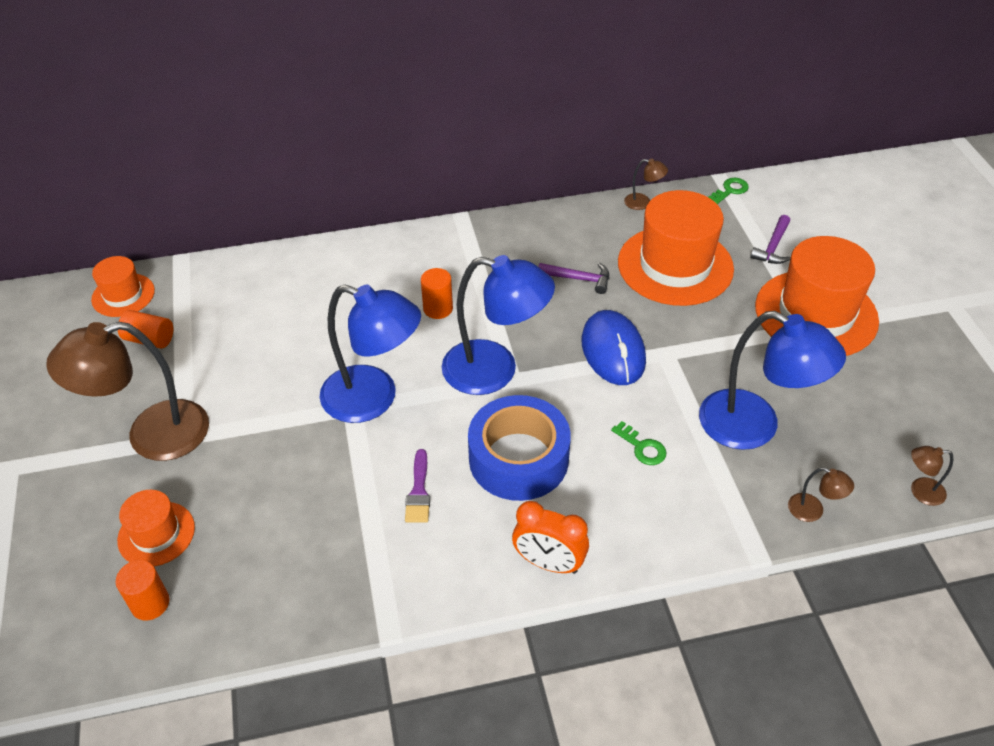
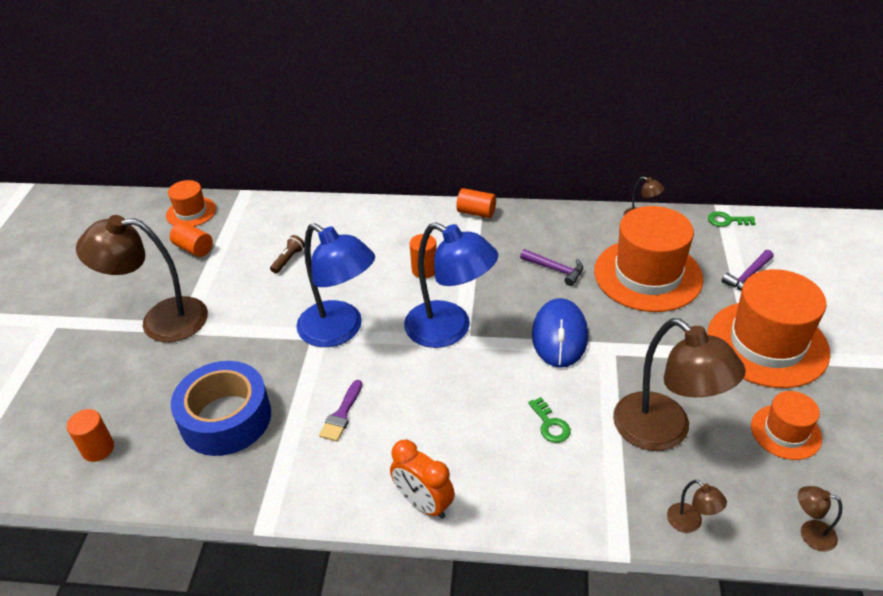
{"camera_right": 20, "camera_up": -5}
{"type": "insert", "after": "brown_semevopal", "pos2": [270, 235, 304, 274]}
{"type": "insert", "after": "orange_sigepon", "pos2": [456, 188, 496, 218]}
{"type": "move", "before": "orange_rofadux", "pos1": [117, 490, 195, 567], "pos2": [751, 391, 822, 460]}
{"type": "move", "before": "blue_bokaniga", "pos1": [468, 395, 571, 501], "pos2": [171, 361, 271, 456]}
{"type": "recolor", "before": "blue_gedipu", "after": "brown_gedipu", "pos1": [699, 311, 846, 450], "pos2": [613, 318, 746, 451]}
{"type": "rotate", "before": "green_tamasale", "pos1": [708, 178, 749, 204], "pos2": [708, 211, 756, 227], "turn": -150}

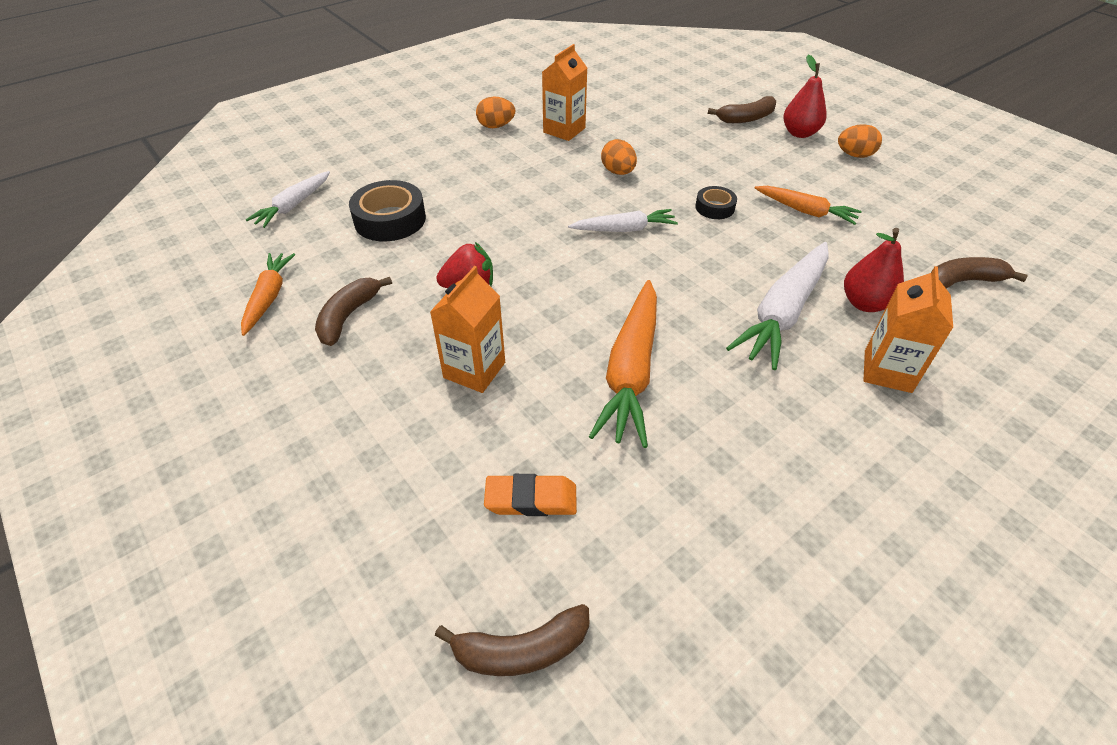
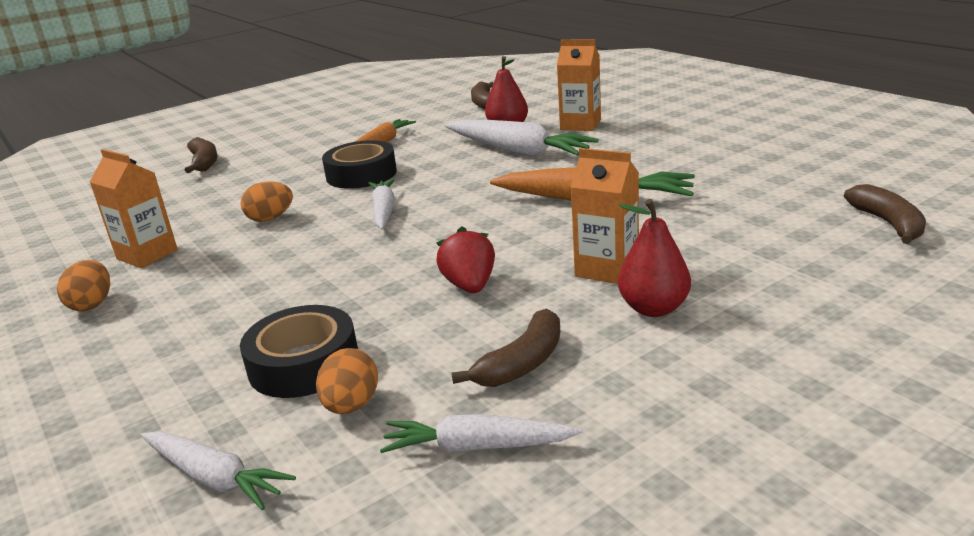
{"camera_right": -85, "camera_up": -20}
{"type": "delete", "before": "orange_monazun", "pos1": [484, 474, 577, 516]}
{"type": "move", "before": "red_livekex", "pos1": [783, 54, 827, 138], "pos2": [618, 199, 691, 317]}
{"type": "move", "before": "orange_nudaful", "pos1": [838, 124, 882, 158], "pos2": [316, 348, 378, 414]}
{"type": "recolor", "before": "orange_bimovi", "after": "white_bimovi", "pos1": [241, 253, 295, 336], "pos2": [380, 414, 582, 453]}
{"type": "rotate", "before": "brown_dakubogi", "pos1": [315, 277, 392, 346], "pos2": [451, 308, 560, 387], "turn": -75}
{"type": "resize", "before": "black_bokaniga", "pos1": [695, 186, 737, 219], "pos2": [322, 140, 397, 189], "scale": 1.78}

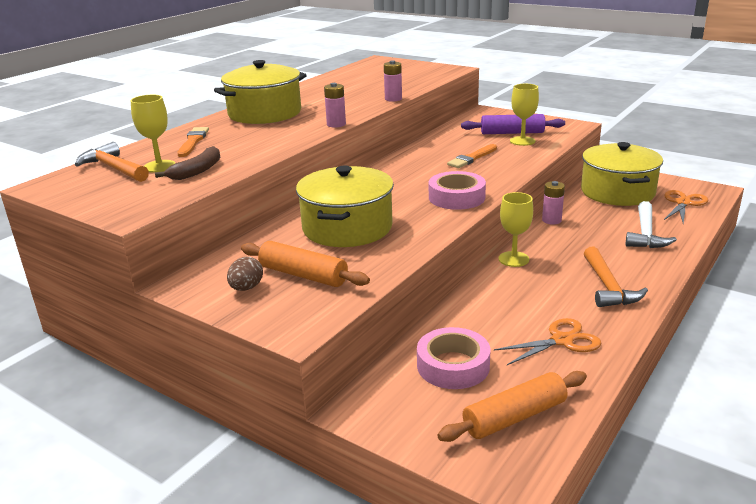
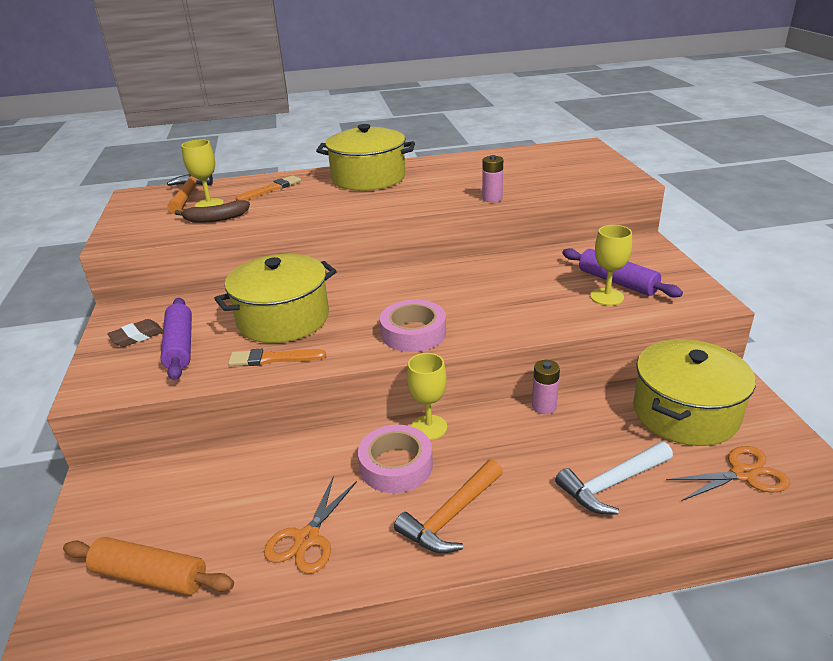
{"camera_right": 45, "camera_up": 5}
{"type": "delete", "before": "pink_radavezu", "pos1": [324, 83, 346, 128]}
{"type": "move", "before": "pink_bokaniga", "pos1": [417, 327, 490, 389], "pos2": [358, 425, 433, 493]}
{"type": "move", "before": "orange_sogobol", "pos1": [447, 144, 497, 168], "pos2": [228, 349, 326, 366]}
{"type": "replace", "before": "brown_nudaful", "after": "brown_monazun", "pos1": [227, 257, 263, 291], "pos2": [107, 319, 163, 347]}
{"type": "recolor", "before": "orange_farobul", "after": "purple_farobul", "pos1": [241, 241, 370, 287], "pos2": [161, 298, 192, 380]}
{"type": "rotate", "before": "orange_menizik", "pos1": [494, 318, 601, 365], "pos2": [264, 476, 357, 574], "turn": 90}

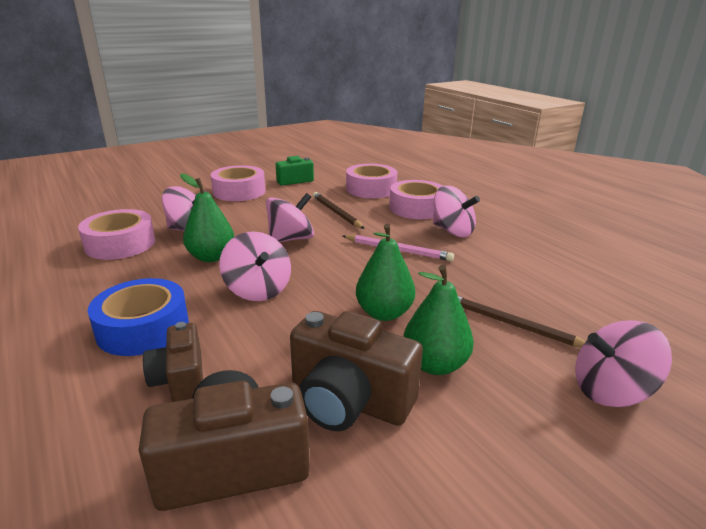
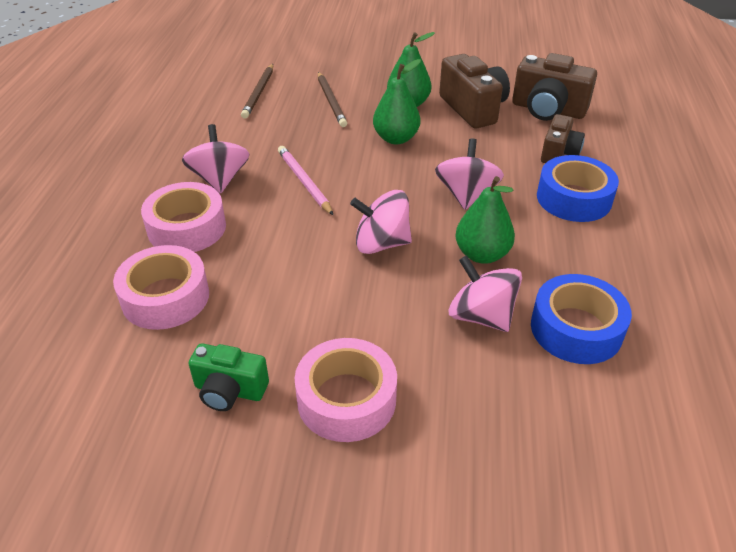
{"camera_right": -140, "camera_up": 15}
{"type": "delete", "before": "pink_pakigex", "pos1": [575, 320, 672, 407]}
{"type": "move", "before": "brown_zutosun", "pos1": [313, 192, 365, 229], "pos2": [241, 64, 273, 119]}
{"type": "recolor", "before": "pink_bokaniga", "after": "blue_bokaniga", "pos1": [78, 209, 155, 260], "pos2": [531, 274, 632, 364]}

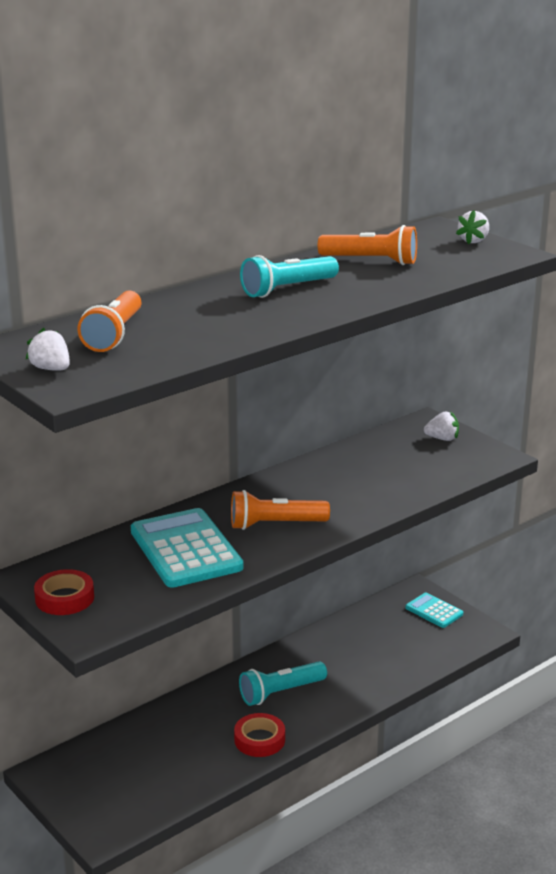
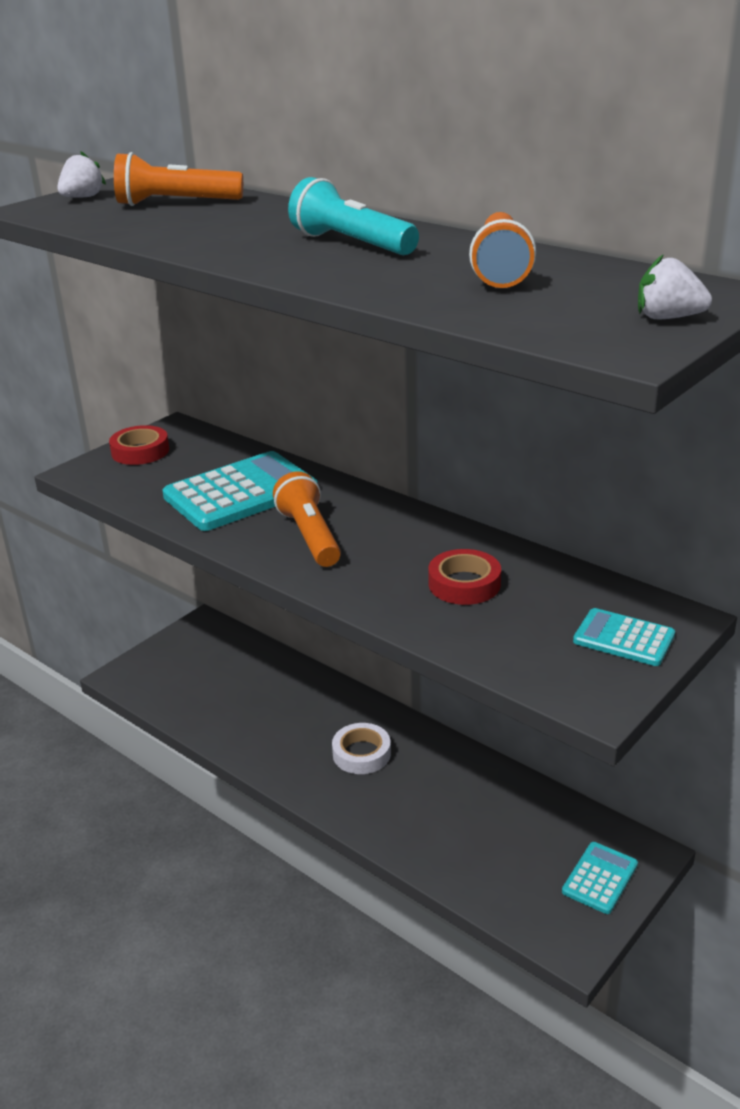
{"camera_right": 80, "camera_up": 5}
{"type": "move", "before": "red_bokaniga", "pos1": [234, 713, 285, 757], "pos2": [429, 549, 501, 605]}
{"type": "replace", "before": "turquoise_semevopal", "after": "white_bokaniga", "pos1": [239, 662, 327, 706], "pos2": [332, 723, 391, 774]}
{"type": "replace", "before": "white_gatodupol", "after": "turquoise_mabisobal", "pos1": [424, 411, 459, 441], "pos2": [573, 608, 675, 666]}

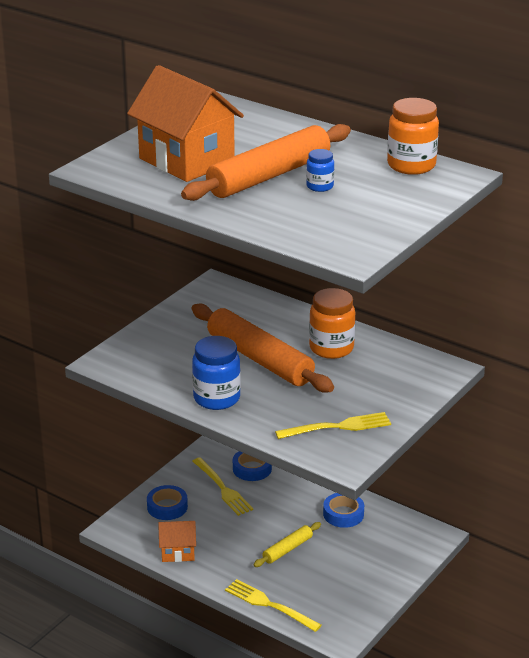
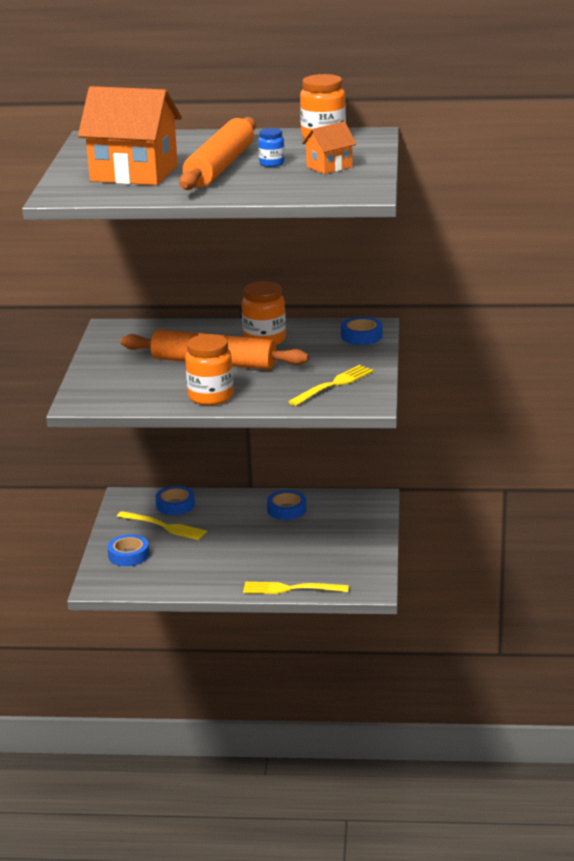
{"camera_right": -30, "camera_up": -5}
{"type": "delete", "before": "yellow_farobul", "pos1": [253, 522, 321, 567]}
{"type": "insert", "after": "blue_bokaniga", "pos2": [341, 317, 383, 345]}
{"type": "move", "before": "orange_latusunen", "pos1": [158, 521, 196, 562], "pos2": [302, 121, 357, 174]}
{"type": "recolor", "before": "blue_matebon", "after": "orange_matebon", "pos1": [192, 336, 241, 410], "pos2": [185, 334, 233, 405]}

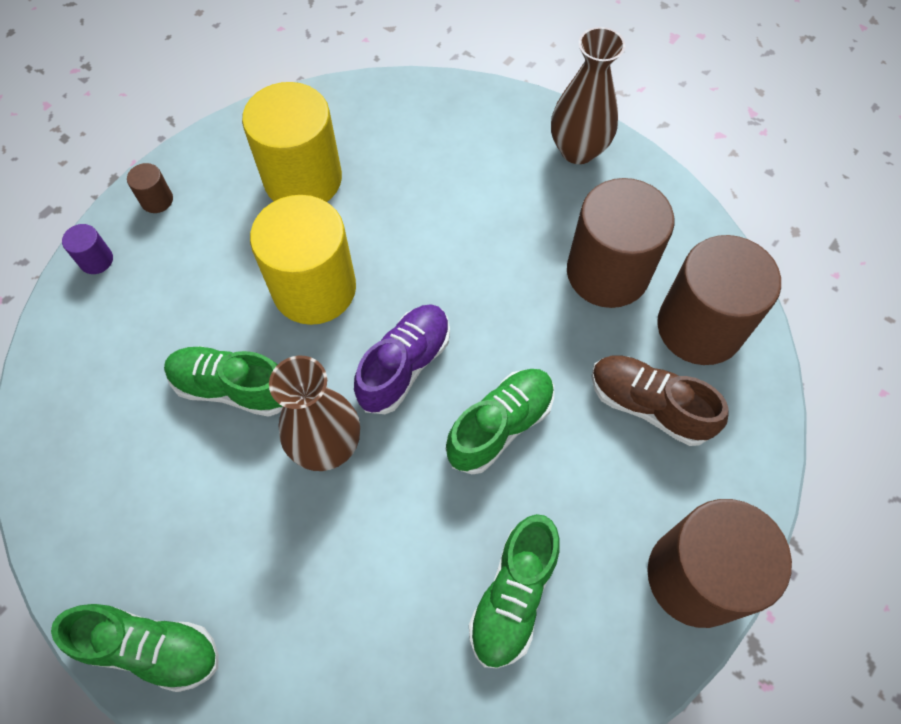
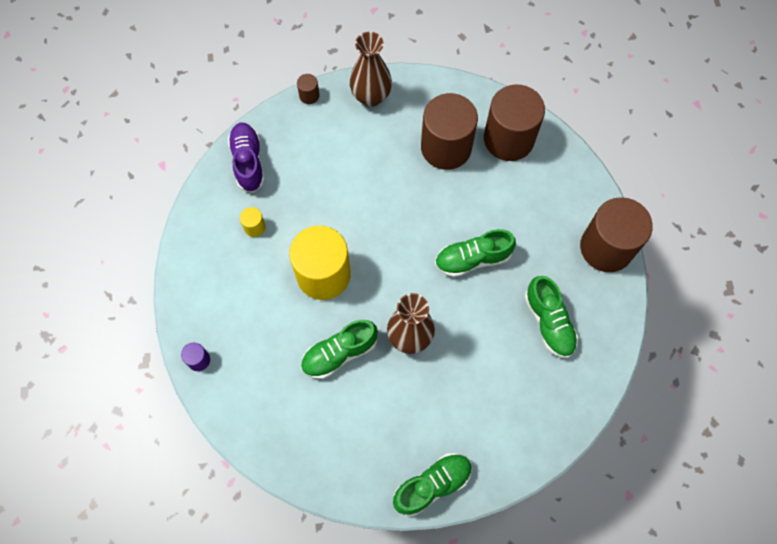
{"camera_right": -45, "camera_up": 5}
{"type": "delete", "before": "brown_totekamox", "pos1": [591, 355, 729, 446]}
{"type": "move", "before": "brown_sigepon", "pos1": [127, 163, 173, 213], "pos2": [297, 74, 320, 104]}
{"type": "move", "before": "purple_totekamox", "pos1": [354, 304, 450, 414], "pos2": [228, 123, 265, 193]}
{"type": "rotate", "before": "green_totekamox", "pos1": [446, 369, 554, 474], "pos2": [435, 229, 516, 277], "turn": -105}
{"type": "resize", "before": "yellow_sigepon", "pos1": [242, 82, 342, 202], "pos2": [240, 207, 266, 237], "scale": 0.41}

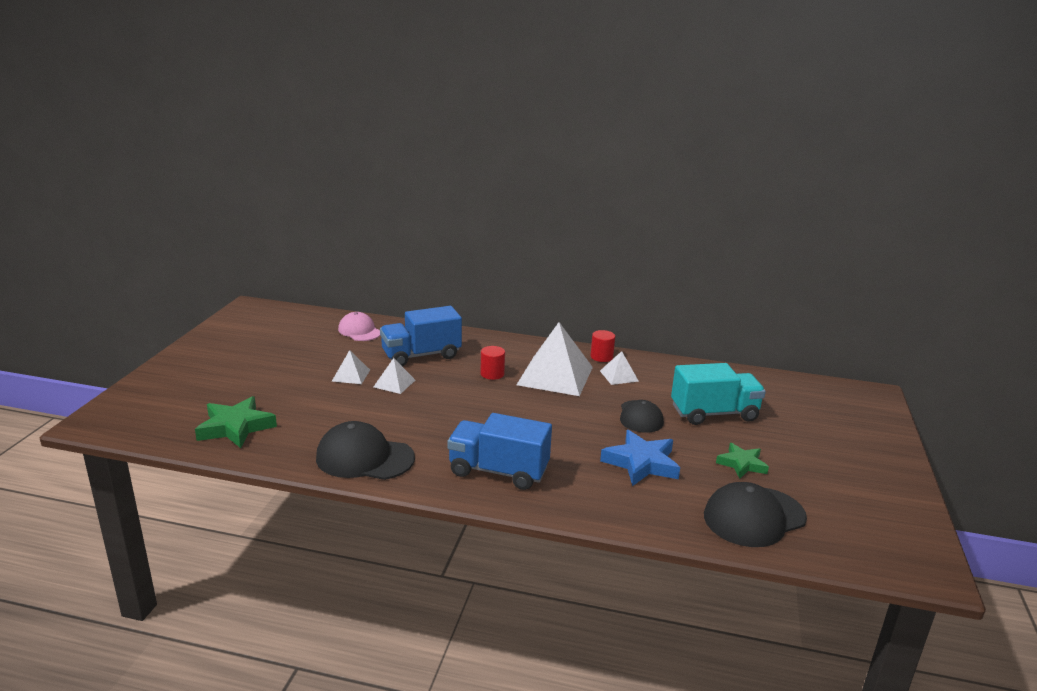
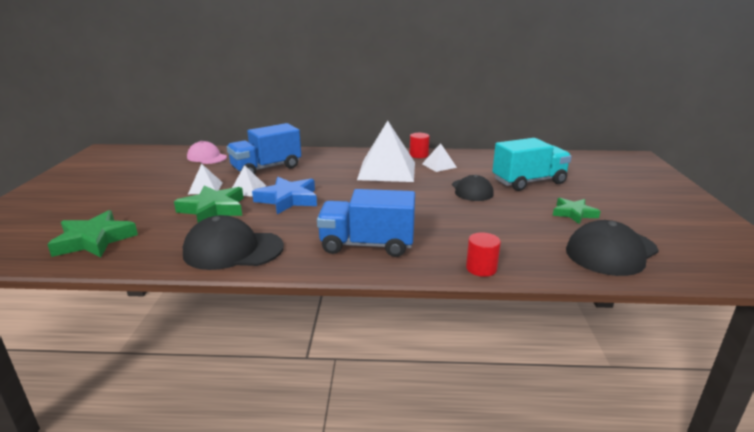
{"camera_right": -10, "camera_up": 0}
{"type": "insert", "after": "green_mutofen", "pos2": [174, 185, 244, 223]}
{"type": "move", "before": "red_sigepon", "pos1": [480, 346, 505, 380], "pos2": [466, 232, 501, 277]}
{"type": "move", "before": "blue_mutofen", "pos1": [600, 430, 680, 486], "pos2": [252, 177, 317, 214]}

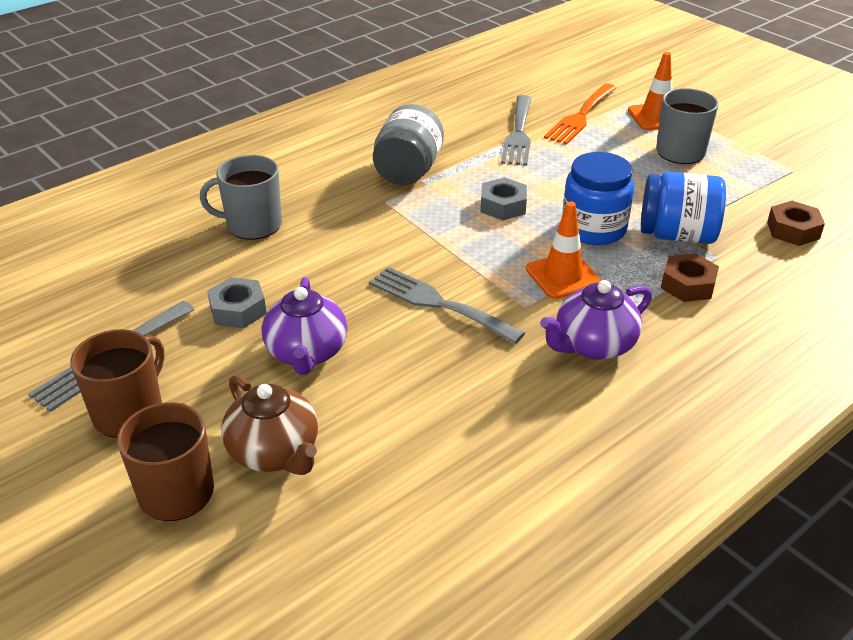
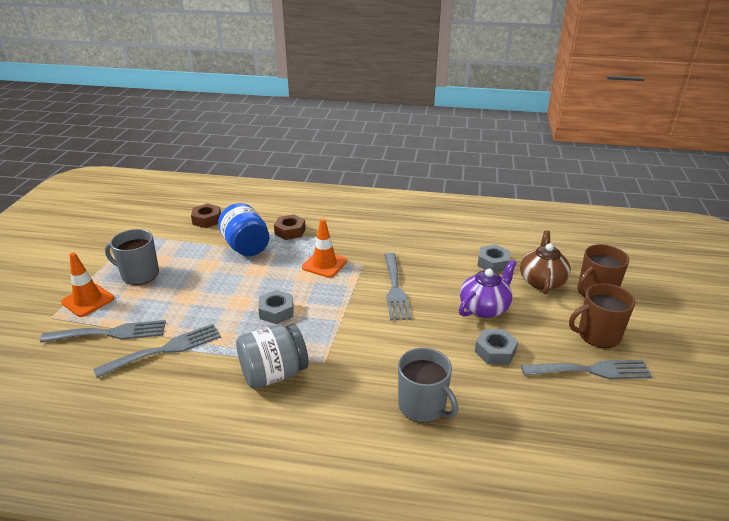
{"camera_right": -130, "camera_up": -5}
{"type": "delete", "before": "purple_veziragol", "pos1": [540, 280, 652, 360]}
{"type": "delete", "before": "blue_matebon", "pos1": [562, 152, 634, 245]}
{"type": "insert", "after": "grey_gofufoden", "pos2": [478, 244, 510, 272]}
{"type": "recolor", "before": "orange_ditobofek", "after": "grey_ditobofek", "pos1": [544, 84, 617, 145], "pos2": [40, 320, 166, 343]}

